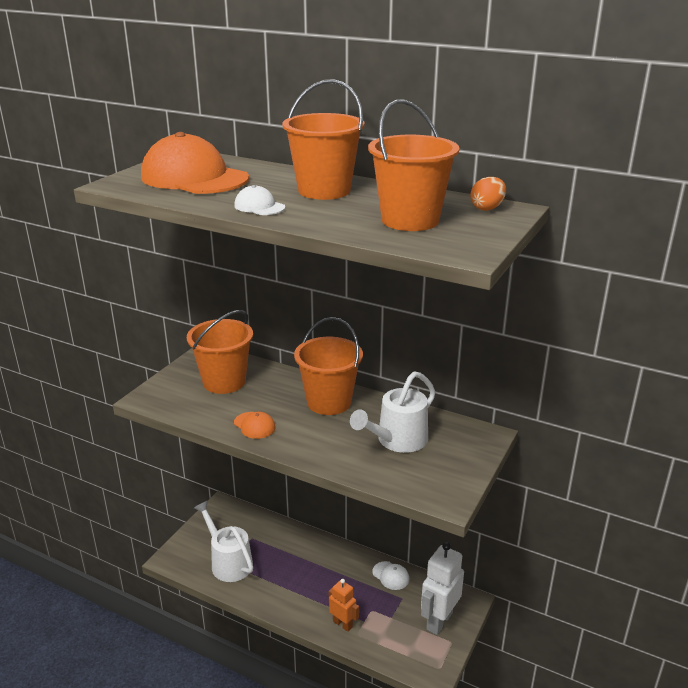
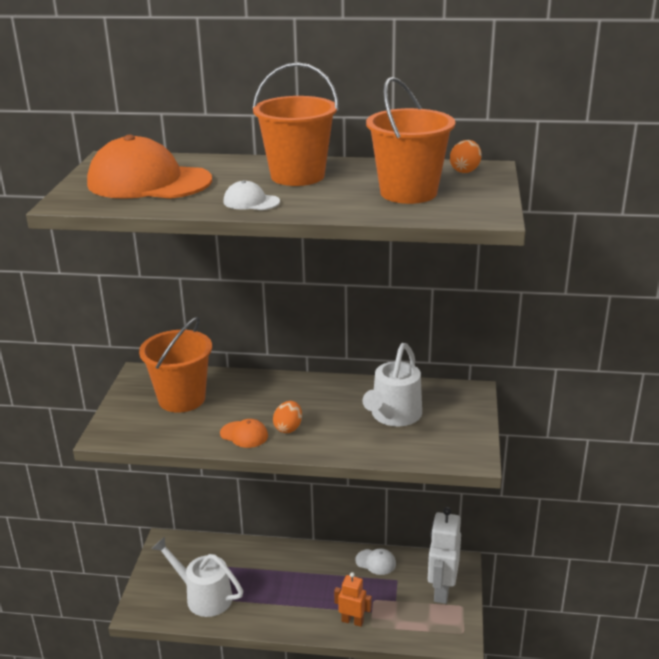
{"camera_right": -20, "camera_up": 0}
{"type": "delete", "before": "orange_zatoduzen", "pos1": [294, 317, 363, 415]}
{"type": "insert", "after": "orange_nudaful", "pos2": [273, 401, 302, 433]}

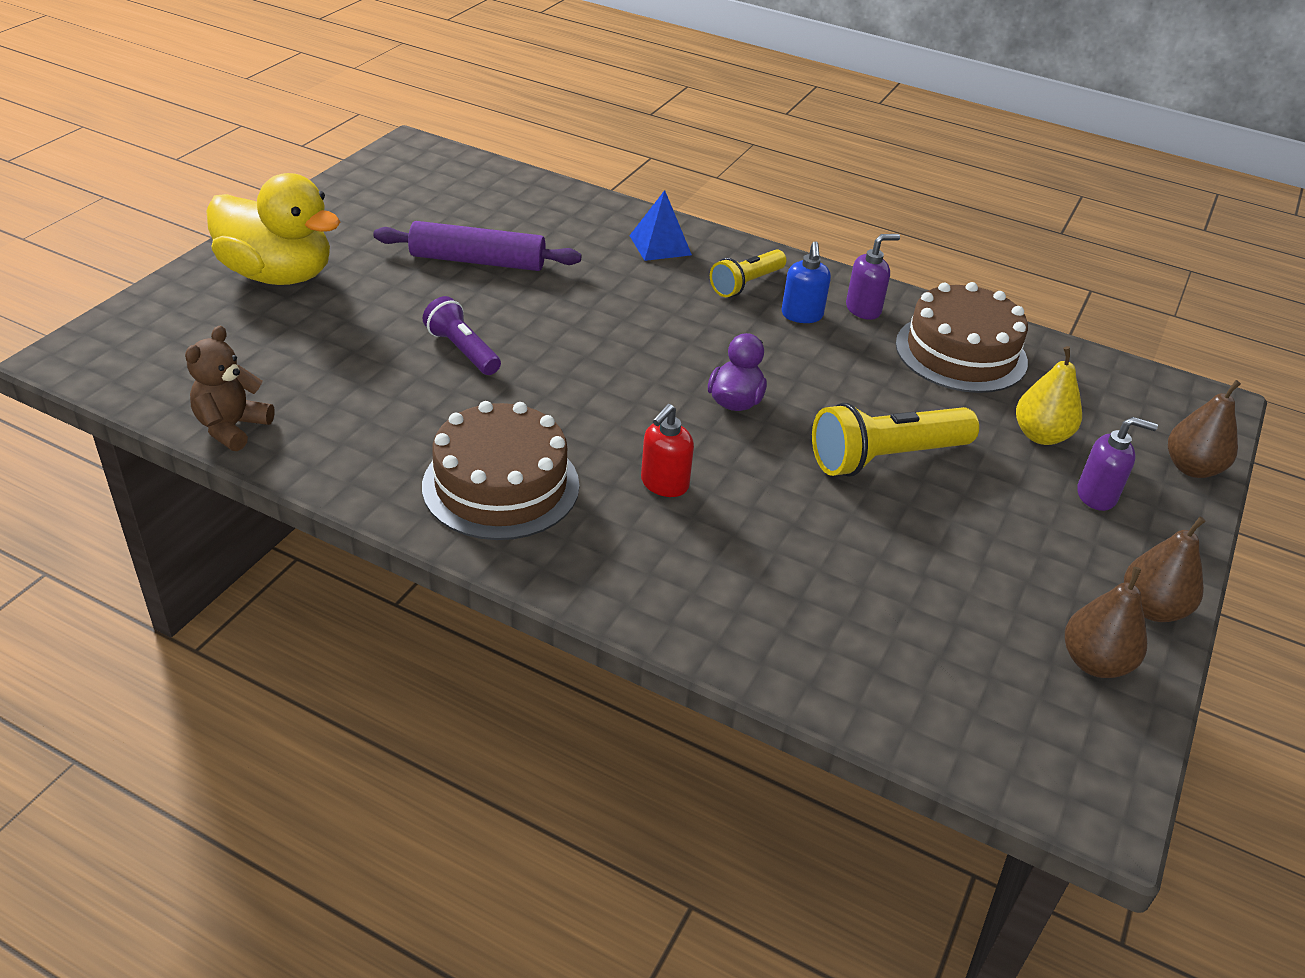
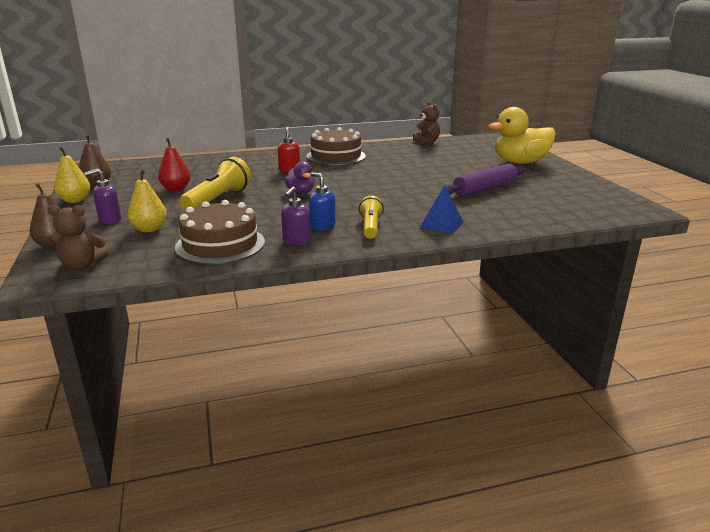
{"camera_right": 140, "camera_up": -15}
{"type": "delete", "before": "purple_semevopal", "pos1": [423, 296, 501, 375]}
{"type": "insert", "after": "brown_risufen", "pos2": [48, 205, 109, 270]}
{"type": "insert", "after": "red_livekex", "pos2": [158, 138, 191, 191]}
{"type": "recolor", "before": "brown_livekex", "after": "yellow_livekex", "pos1": [1124, 517, 1206, 622], "pos2": [54, 147, 90, 203]}

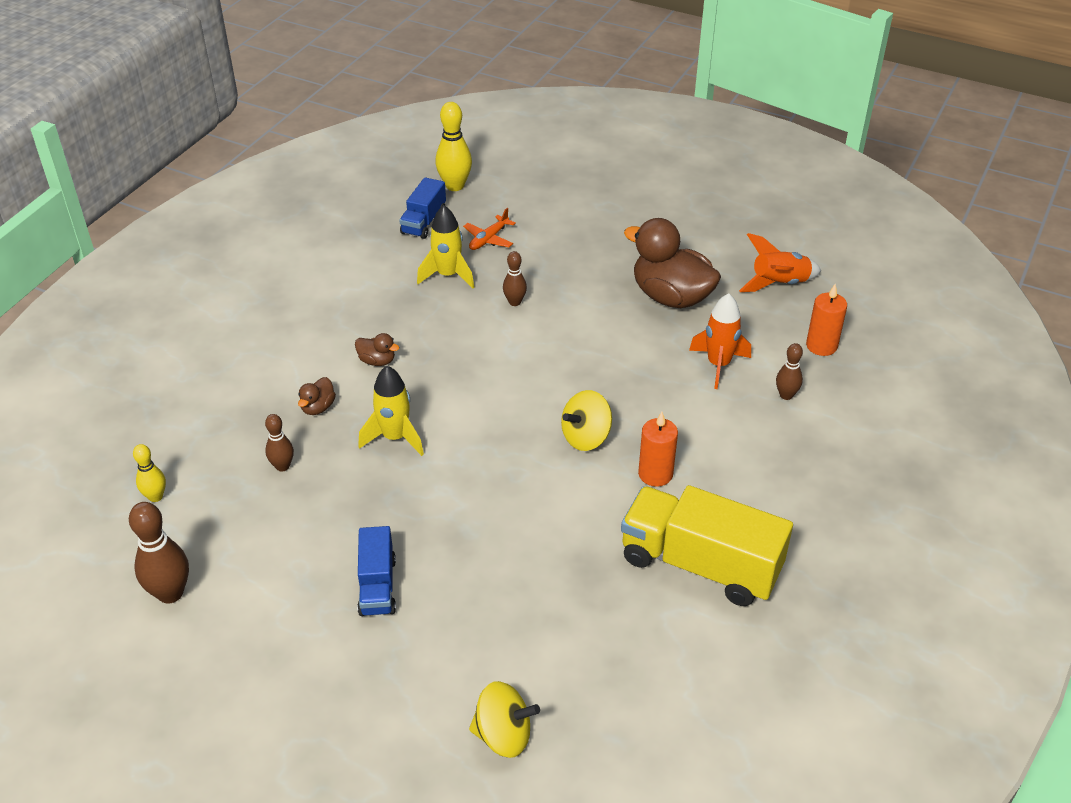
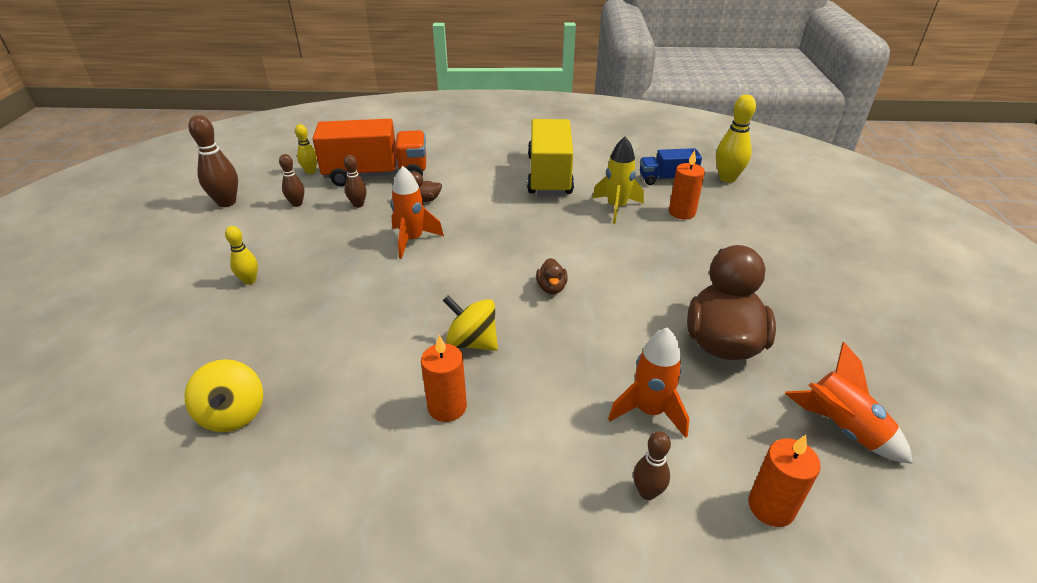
{"camera_right": 65, "camera_up": -5}
{"type": "insert", "after": "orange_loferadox", "pos2": [313, 119, 426, 186]}
{"type": "move", "before": "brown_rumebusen", "pos1": [355, 333, 400, 366], "pos2": [536, 258, 568, 294]}
{"type": "move", "before": "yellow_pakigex", "pos1": [469, 681, 540, 758], "pos2": [184, 359, 263, 432]}
{"type": "move", "before": "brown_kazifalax", "pos1": [503, 251, 527, 306], "pos2": [279, 154, 304, 207]}
{"type": "move", "before": "yellow_loferadox", "pos1": [621, 485, 793, 606], "pos2": [527, 119, 574, 196]}
{"type": "replace", "before": "blue_loferadox", "after": "yellow_kazifalax", "pos1": [357, 526, 396, 616], "pos2": [225, 226, 258, 285]}
{"type": "replace", "before": "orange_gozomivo", "after": "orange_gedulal", "pos1": [463, 208, 516, 250], "pos2": [669, 150, 705, 219]}
{"type": "recolor", "before": "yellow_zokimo", "after": "orange_zokimo", "pos1": [358, 366, 424, 456], "pos2": [391, 166, 444, 259]}

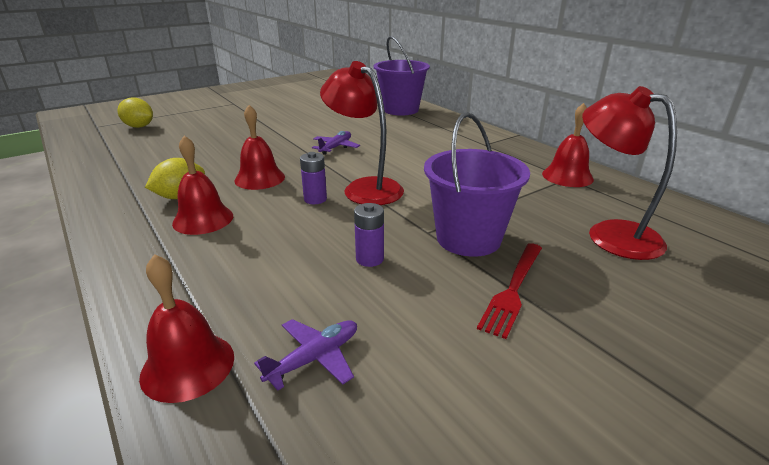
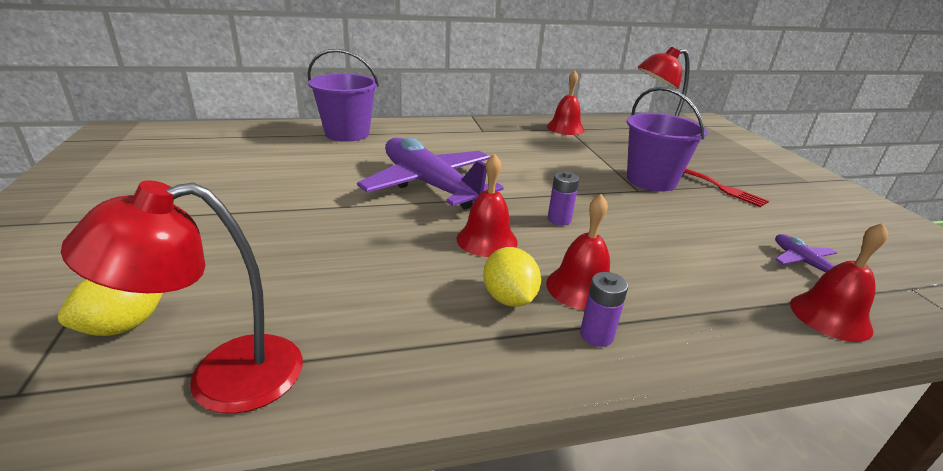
{"camera_right": -70, "camera_up": 0}
{"type": "move", "before": "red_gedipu", "pos1": [320, 61, 404, 205], "pos2": [61, 180, 303, 414]}
{"type": "move", "before": "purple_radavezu", "pos1": [354, 203, 384, 267], "pos2": [580, 272, 628, 347]}
{"type": "resize", "before": "purple_gozomivo", "pos1": [312, 131, 360, 155], "pos2": [357, 138, 504, 209], "scale": 2.4}

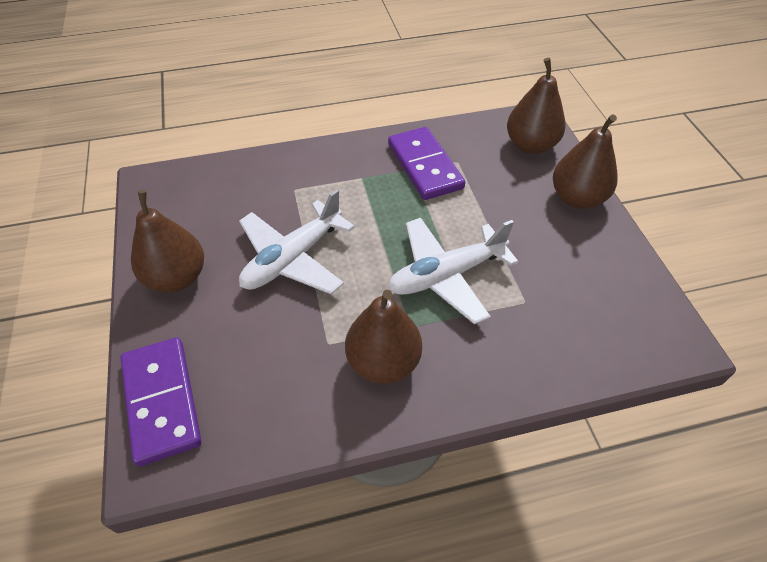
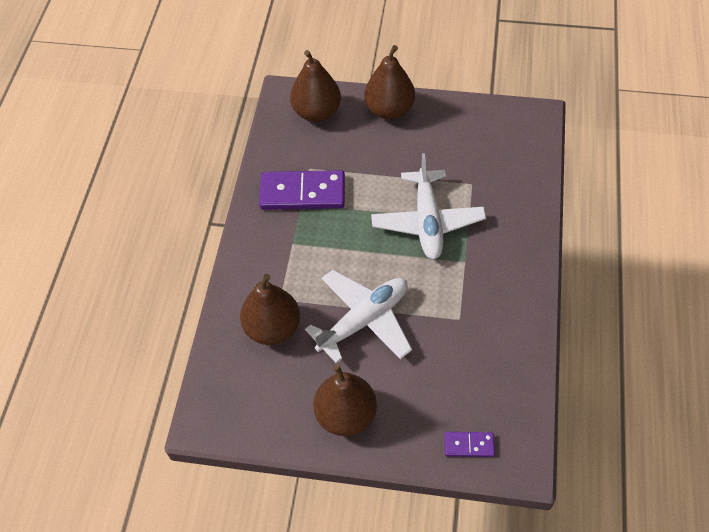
{"camera_right": -65, "camera_up": 5}
{"type": "move", "before": "brown_livekex", "pos1": [345, 290, 422, 384], "pos2": [240, 274, 300, 345]}
{"type": "rotate", "before": "white_gozomivo", "pos1": [239, 189, 355, 294], "pos2": [305, 270, 412, 363], "turn": -105}
{"type": "resize", "before": "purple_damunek", "pos1": [121, 337, 201, 466], "pos2": [444, 432, 495, 457], "scale": 0.49}

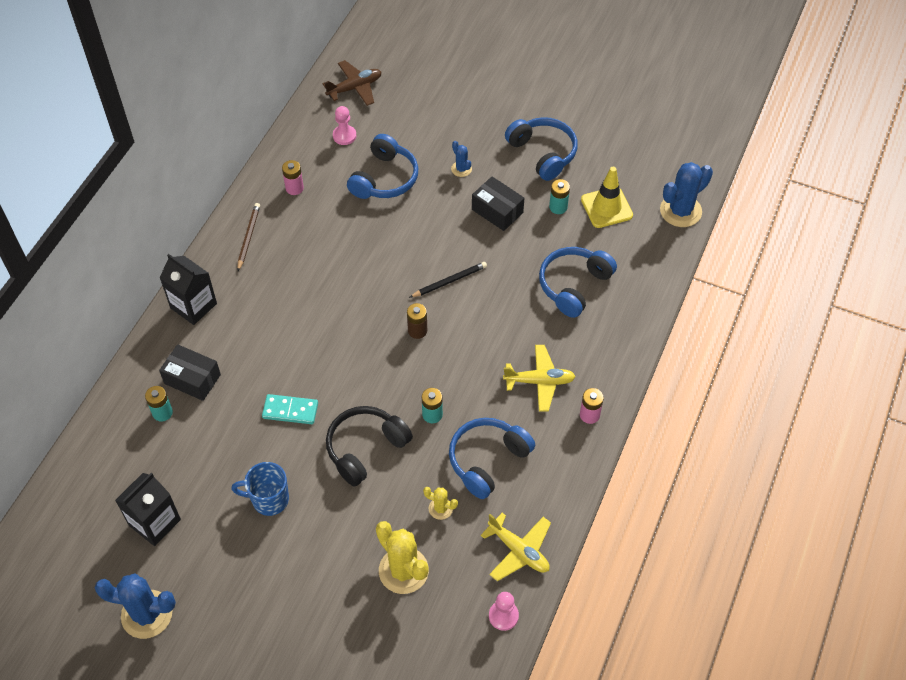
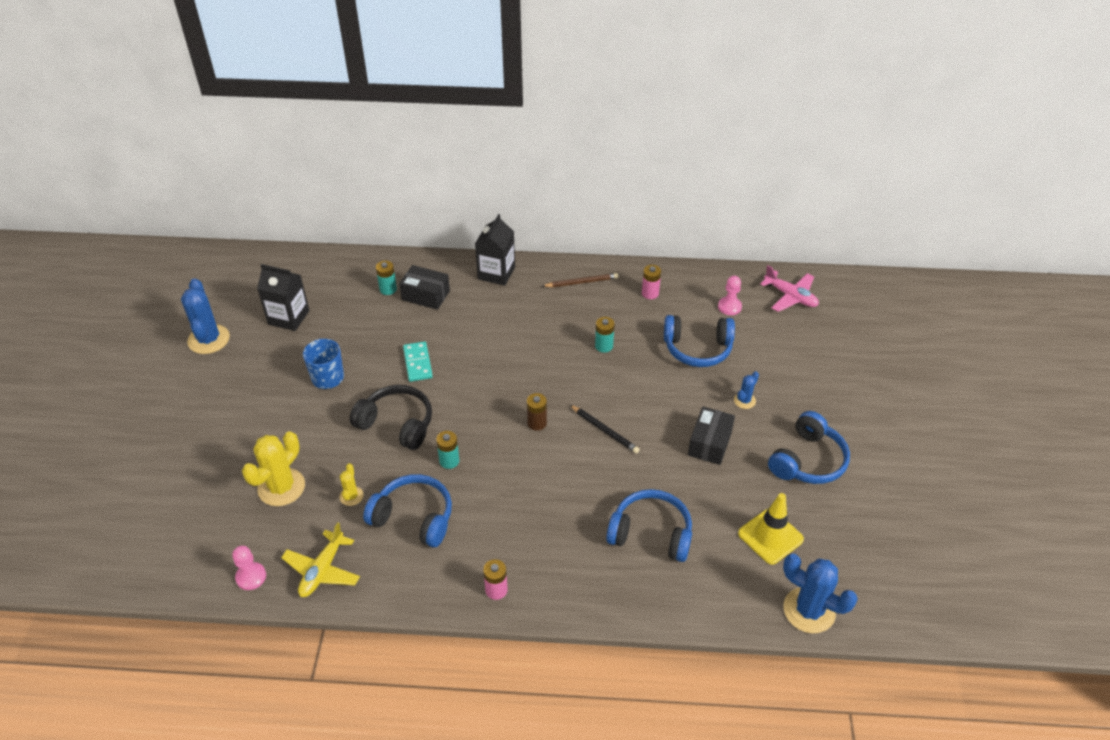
{"camera_right": 70, "camera_up": -10}
{"type": "delete", "before": "yellow_gozomivo", "pos1": [503, 345, 576, 412]}
{"type": "move", "before": "turquoise_radavezu", "pos1": [549, 179, 570, 214], "pos2": [595, 317, 615, 353]}
{"type": "recolor", "before": "brown_gozomivo", "after": "pink_gozomivo", "pos1": [322, 60, 381, 106], "pos2": [760, 265, 819, 312]}
{"type": "rotate", "before": "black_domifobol", "pos1": [159, 344, 221, 401], "pos2": [399, 265, 450, 310], "turn": -75}

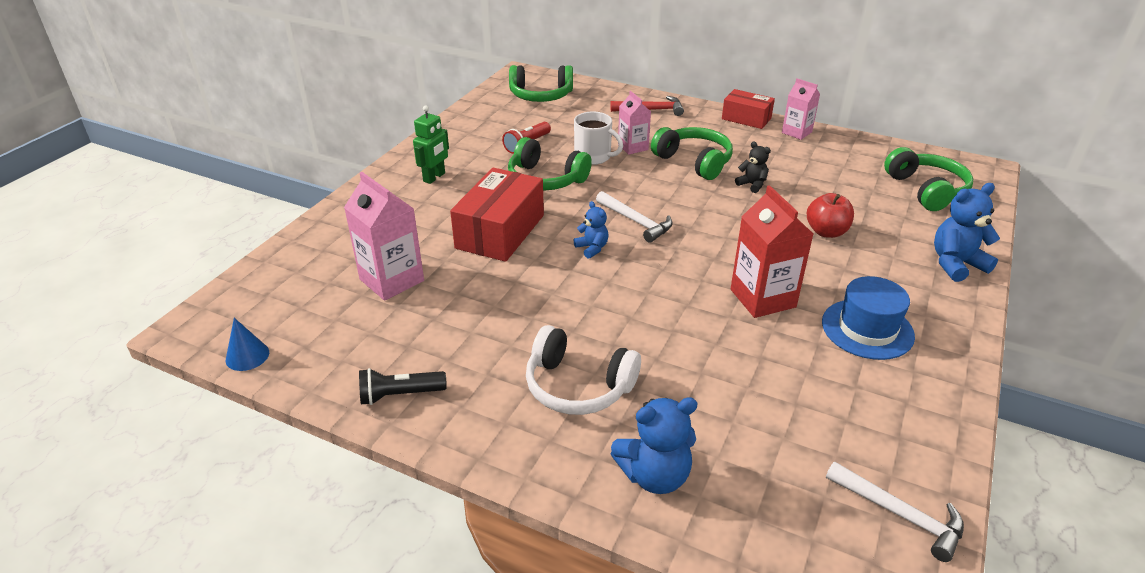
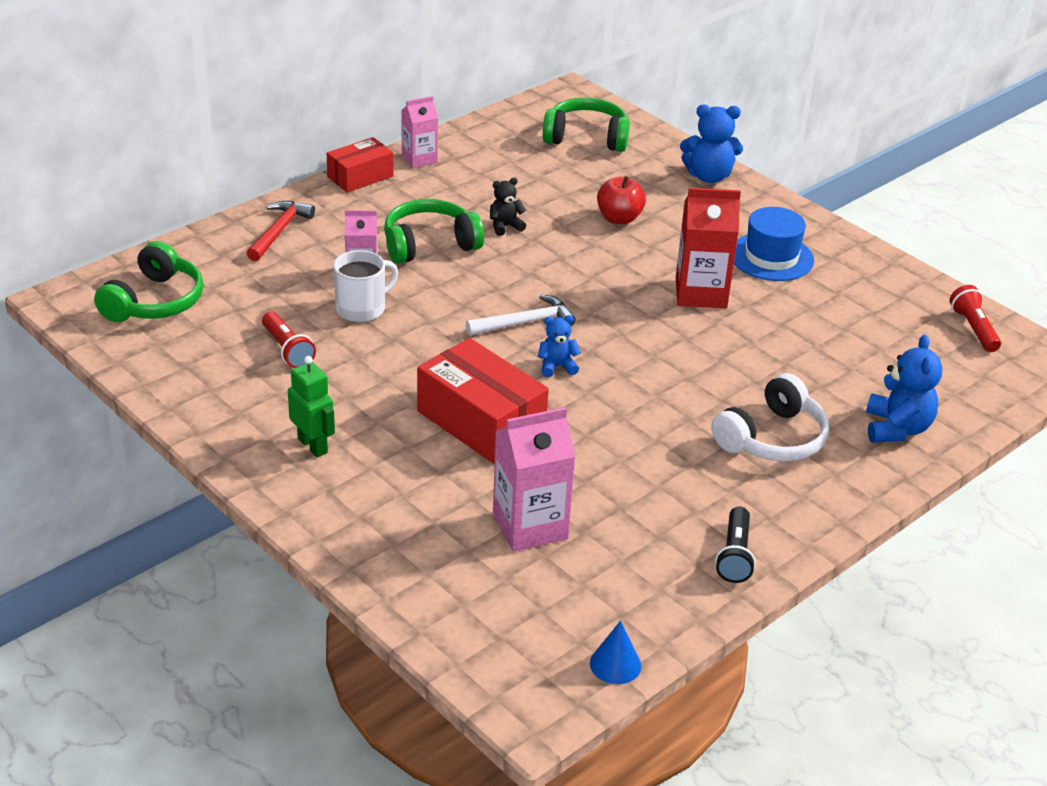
{"camera_right": -70, "camera_up": 0}
{"type": "delete", "before": "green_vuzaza", "pos1": [508, 137, 592, 190]}
{"type": "replace", "before": "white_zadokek", "after": "red_semevopal", "pos1": [826, 461, 964, 562], "pos2": [949, 285, 1001, 352]}
{"type": "rotate", "before": "blue_risufen", "pos1": [934, 183, 1000, 282], "pos2": [680, 105, 743, 183], "turn": -90}

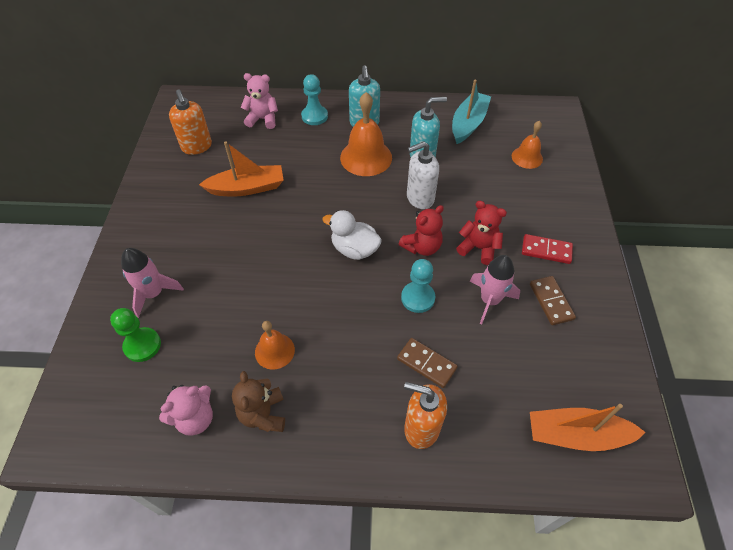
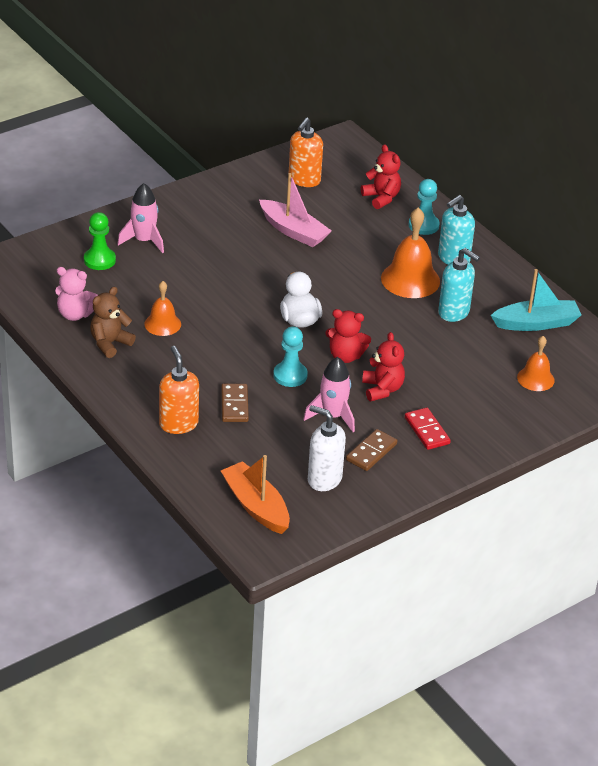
{"camera_right": 50, "camera_up": -15}
{"type": "move", "before": "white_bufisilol", "pos1": [407, 142, 439, 209], "pos2": [308, 405, 346, 491]}
{"type": "recolor", "before": "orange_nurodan", "after": "pink_nurodan", "pos1": [199, 141, 283, 196], "pos2": [259, 173, 332, 247]}
{"type": "recolor", "before": "pink_risufen", "after": "red_risufen", "pos1": [241, 73, 278, 129], "pos2": [361, 144, 401, 209]}

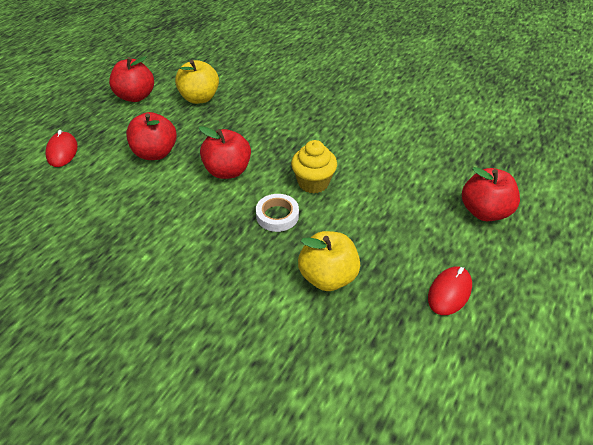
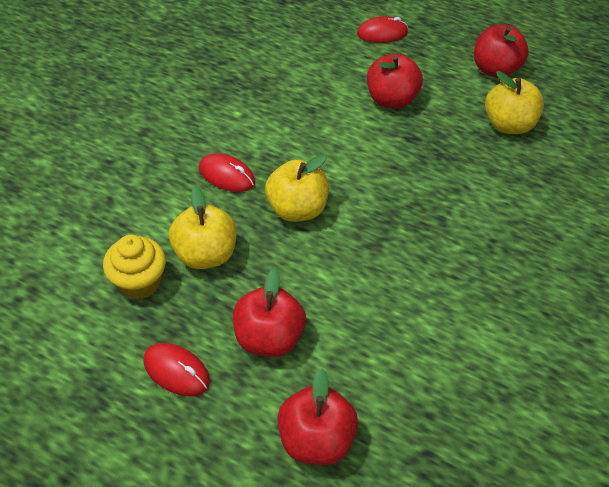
{"camera_right": 85, "camera_up": 5}
{"type": "insert", "after": "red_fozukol", "pos2": [199, 153, 255, 192]}
{"type": "move", "before": "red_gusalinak", "pos1": [199, 126, 251, 179], "pos2": [233, 268, 306, 357]}
{"type": "move", "before": "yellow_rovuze", "pos1": [291, 140, 337, 194], "pos2": [103, 235, 166, 300]}
{"type": "replace", "before": "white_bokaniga", "after": "yellow_gusalinak", "pos1": [256, 194, 299, 232], "pos2": [265, 154, 329, 222]}

